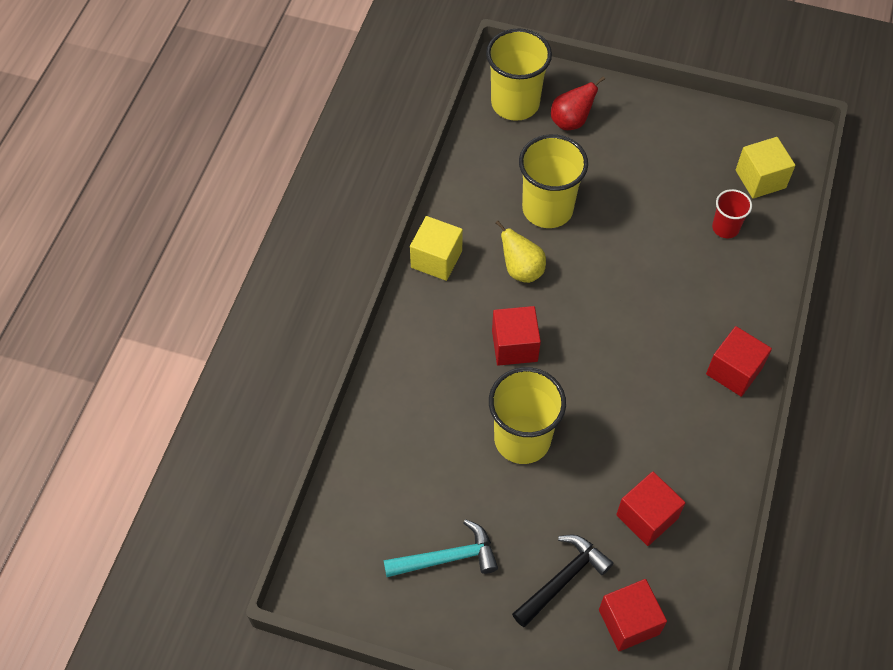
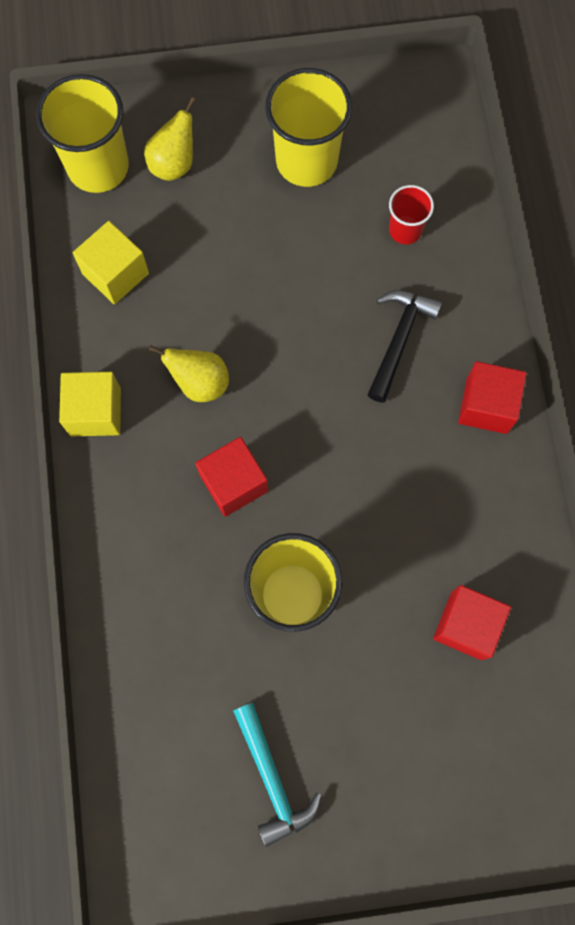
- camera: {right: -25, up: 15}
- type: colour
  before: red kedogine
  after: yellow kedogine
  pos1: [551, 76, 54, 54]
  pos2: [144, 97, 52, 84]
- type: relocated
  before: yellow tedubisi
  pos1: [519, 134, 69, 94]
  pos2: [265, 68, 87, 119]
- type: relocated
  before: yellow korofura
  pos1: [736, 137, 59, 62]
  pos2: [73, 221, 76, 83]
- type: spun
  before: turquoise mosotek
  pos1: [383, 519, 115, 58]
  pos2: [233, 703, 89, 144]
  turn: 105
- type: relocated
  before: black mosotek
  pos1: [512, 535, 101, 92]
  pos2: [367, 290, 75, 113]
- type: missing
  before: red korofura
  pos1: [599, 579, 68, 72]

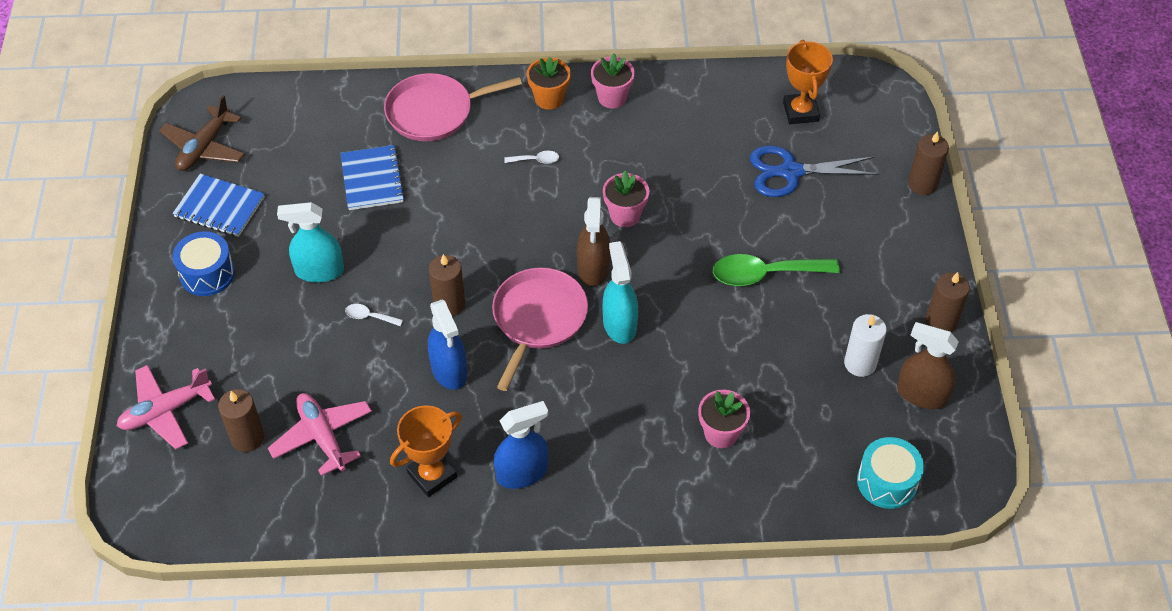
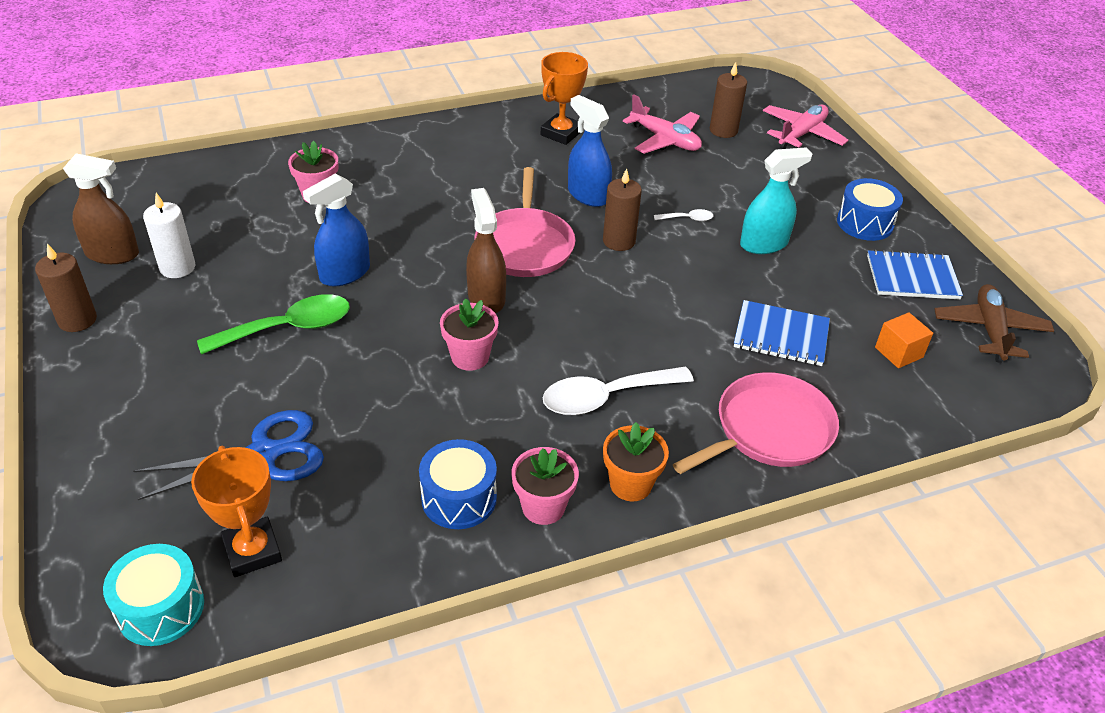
- camera: {right: 160, up: -10}
- type: missing
  before: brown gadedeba
  pos1: [908, 131, 41, 64]
- type: spun
  before: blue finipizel
  pos1: [340, 145, 65, 65]
  pos2: [734, 300, 96, 66]
  turn: -45
- type: size
  before: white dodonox
  pos1: [504, 151, 55, 13]
  pos2: [542, 366, 152, 49]
  scale: 2.2
- type: missing
  before: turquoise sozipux
  pos1: [603, 241, 35, 103]
- type: relocated
  before: blue sozipux
  pos1: [494, 401, 55, 88]
  pos2: [303, 173, 67, 114]
- type: relocated
  before: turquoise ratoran
  pos1: [857, 437, 67, 72]
  pos2: [103, 544, 101, 102]
- type: appeared
  after: orange korofura
  pos2: [875, 312, 58, 56]
- type: appeared
  after: blue ratoran
  pos2: [419, 439, 78, 90]

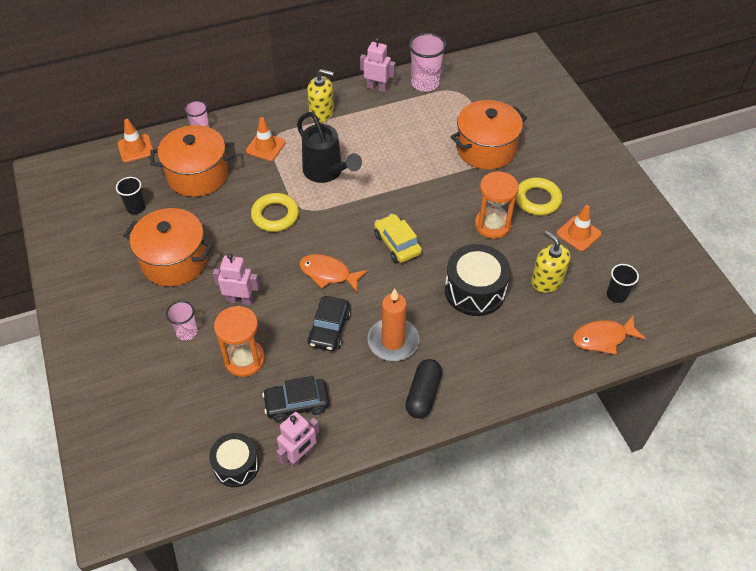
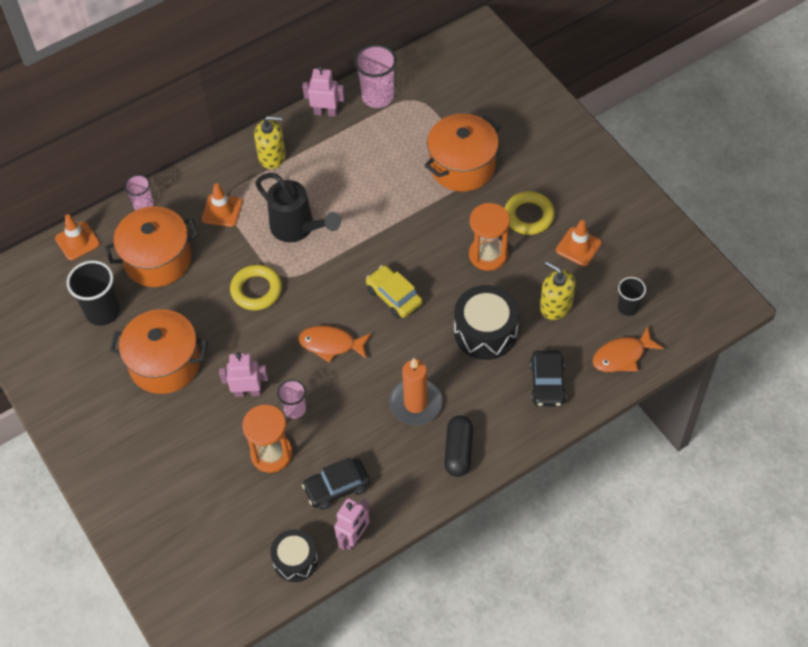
- camera: {right: -10, up: 5}
- type: size
  before: black tedubisi
  pos1: [116, 177, 30, 37]
  pos2: [67, 261, 53, 65]
  scale: 1.67
- type: relocated
  before: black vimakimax
  pos1: [307, 296, 44, 55]
  pos2: [530, 350, 36, 57]
- type: relocated
  before: pink tedubisi
  pos1: [166, 301, 31, 40]
  pos2: [277, 379, 29, 40]

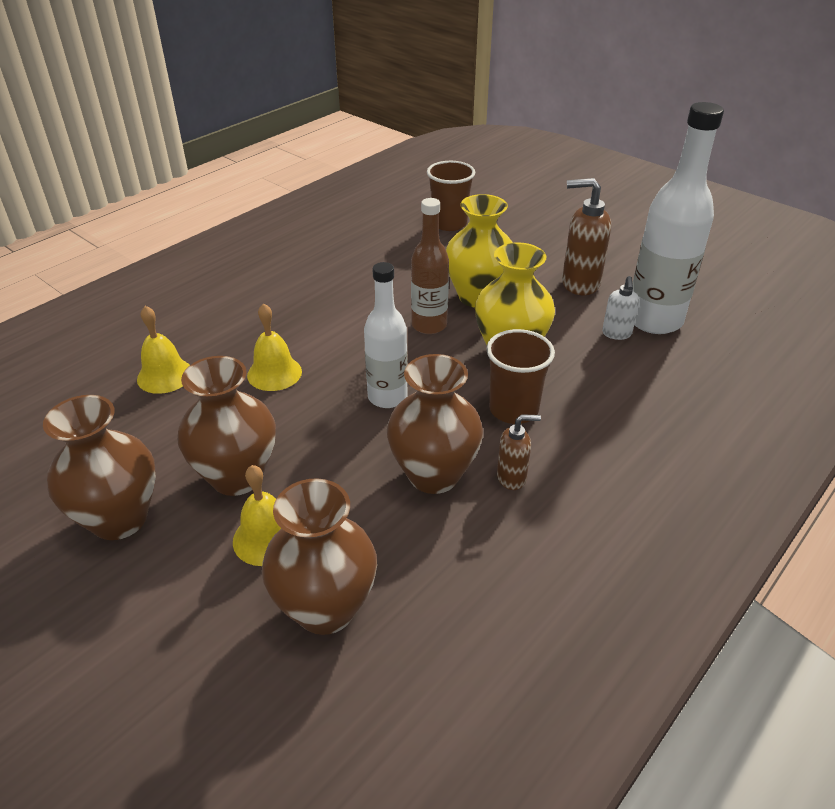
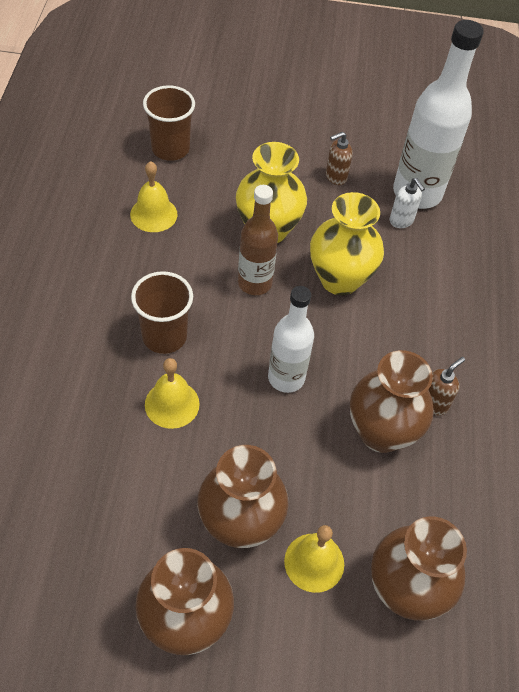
- camera: {right: -40, up: 15}
- type: size
  before: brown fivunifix
  pos1: [562, 178, 49, 117]
  pos2: [326, 132, 27, 53]
  scale: 0.56
- type: relocated
  before: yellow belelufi
  pos1: [137, 306, 53, 88]
  pos2: [130, 161, 47, 71]
- type: relocated
  before: brown tedubisi
  pos1: [486, 329, 69, 95]
  pos2: [131, 271, 62, 83]

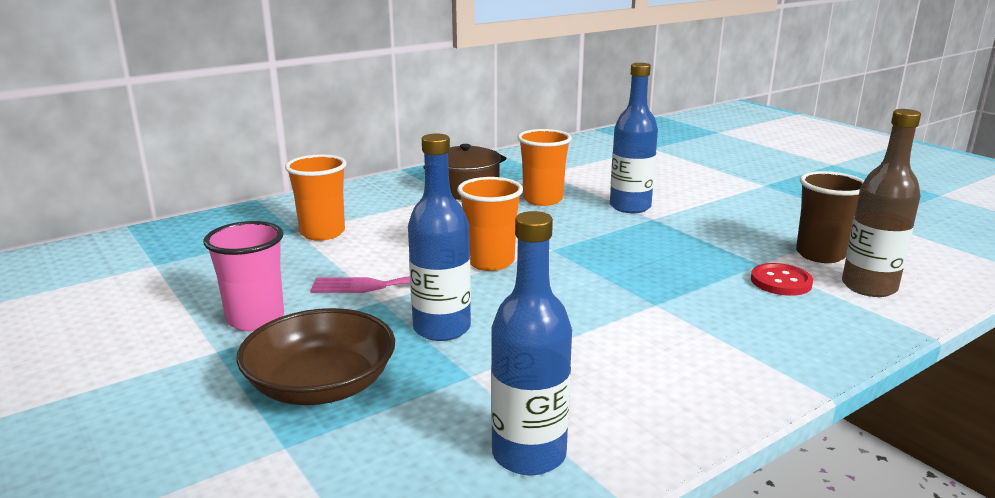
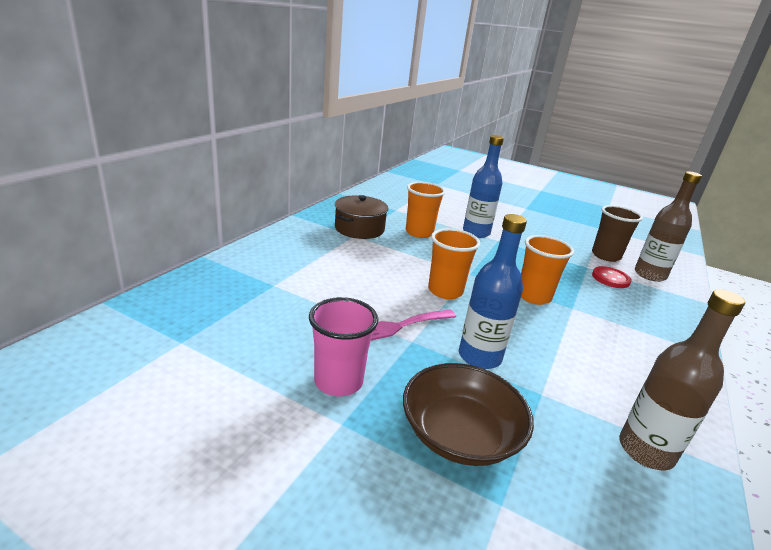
- camera: {right: -30, up: 5}
- type: relocated
  before: orange tedubisi
  pos1: [285, 155, 62, 86]
  pos2: [521, 235, 53, 70]
- type: colour
  before: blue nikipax
  after: brown nikipax
  pos1: [491, 211, 81, 264]
  pos2: [619, 289, 126, 181]

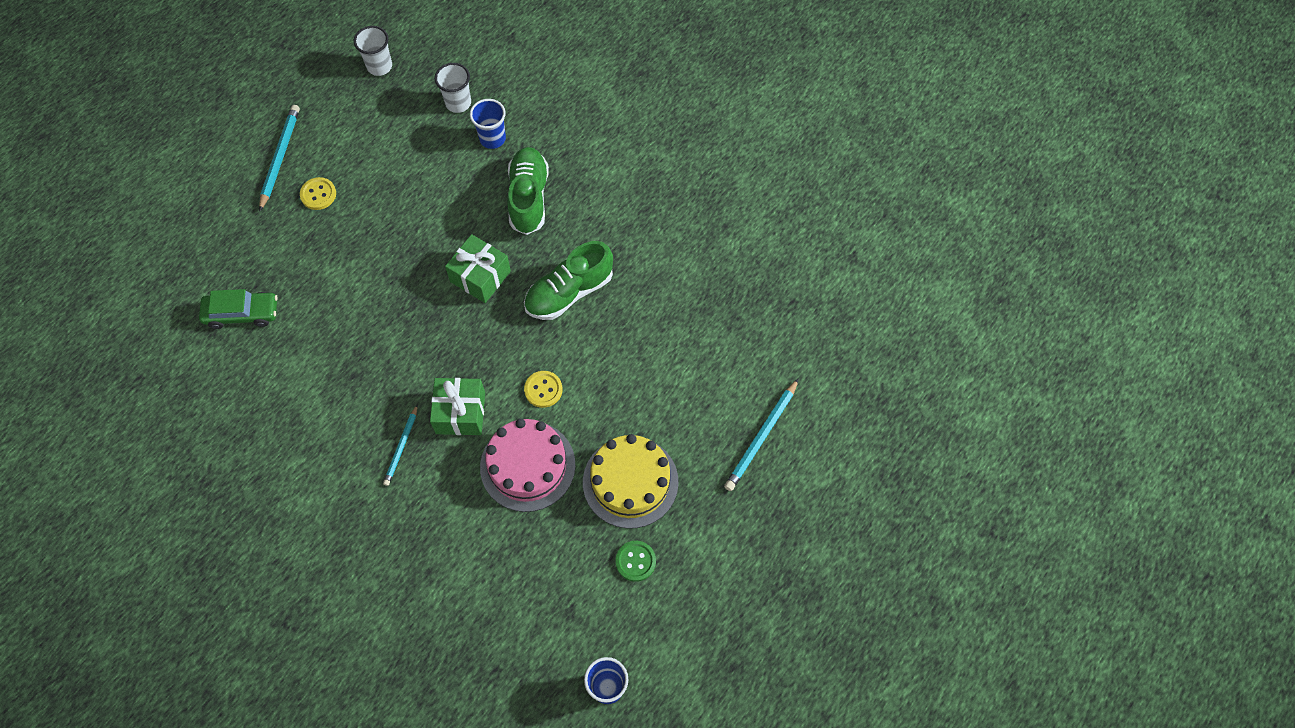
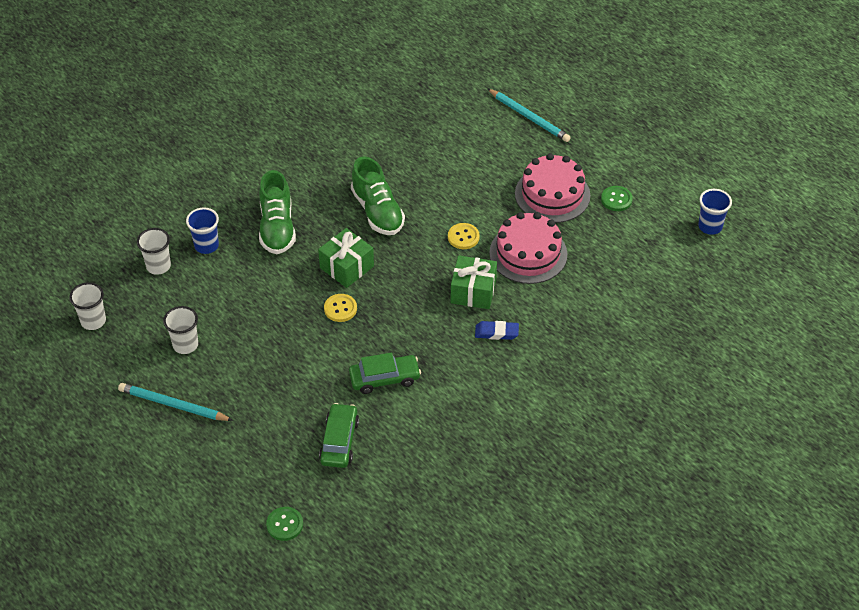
- camera: {right: -80, up: -15}
- type: spun
  before: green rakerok
  pos1: [507, 147, 42, 88]
  pos2: [259, 170, 37, 84]
  turn: -105
- type: relocated
  before: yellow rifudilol
  pos1: [300, 177, 36, 33]
  pos2: [324, 294, 33, 28]
- type: exchanged
  before: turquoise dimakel
  after: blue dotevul
  pos1: [383, 404, 35, 82]
  pos2: [475, 321, 44, 19]
- type: colour
  before: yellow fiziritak
  after: pink fiziritak
  pos1: [583, 434, 95, 95]
  pos2: [515, 153, 75, 70]
- type: appeared
  after: white tedubisi
  pos2: [163, 306, 35, 48]
- type: appeared
  after: green vimakimax
  pos2: [349, 352, 72, 42]
- type: appeared
  after: green rifudilol
  pos2: [266, 507, 37, 34]

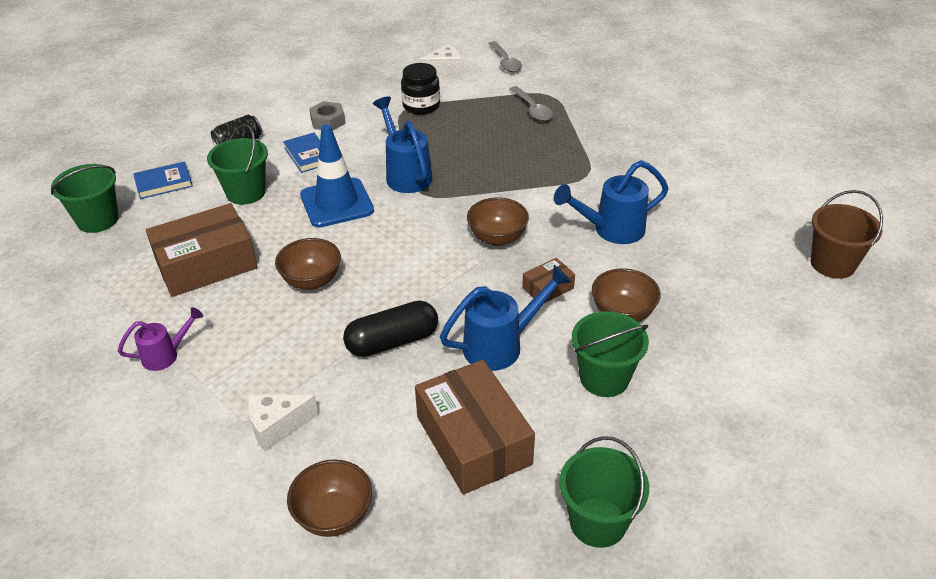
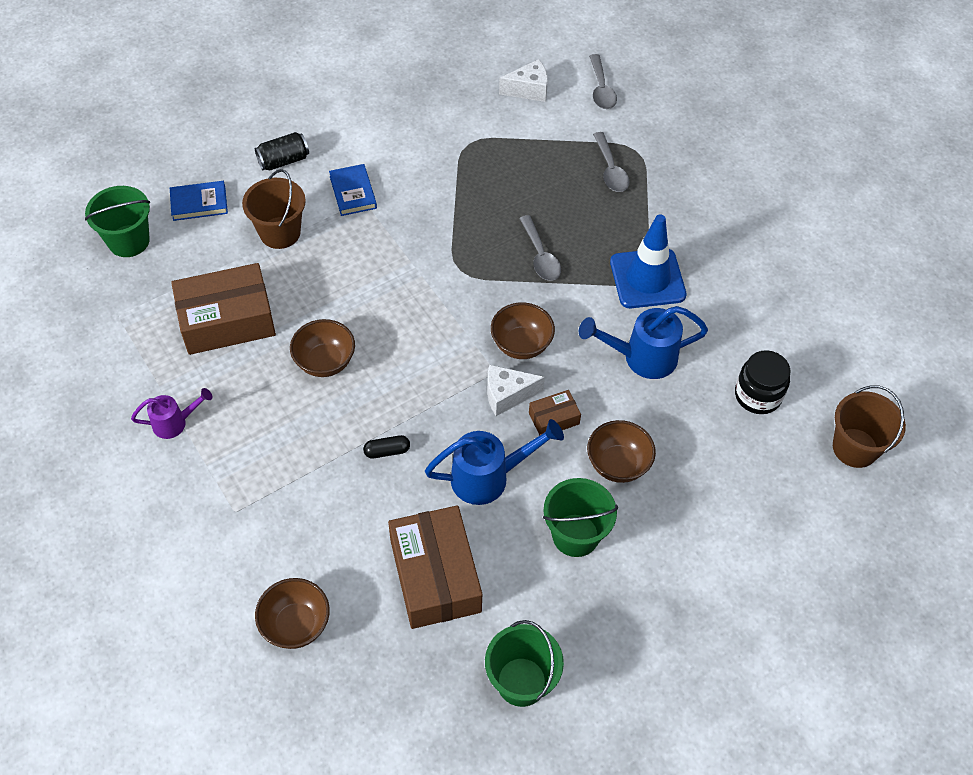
- camera: {right: 10, up: 15}
- type: relocated
  before: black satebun
  pos1: [401, 63, 39, 52]
  pos2: [735, 350, 55, 64]
- type: missing
  before: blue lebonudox
  pos1: [373, 97, 60, 96]
- type: missing
  before: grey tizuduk
  pos1: [309, 101, 37, 30]
- type: colour
  before: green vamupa
  after: brown vamupa
  pos1: [207, 124, 61, 81]
  pos2: [242, 169, 64, 80]
- type: relocated
  before: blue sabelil
  pos1: [300, 125, 74, 103]
  pos2: [610, 214, 76, 94]
- type: size
  before: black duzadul
  pos1: [343, 301, 95, 56]
  pos2: [363, 435, 47, 24]
  scale: 0.5
- type: relocated
  before: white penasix
  pos1: [248, 394, 71, 58]
  pos2: [487, 365, 58, 51]
- type: appeared
  after: grey dodonox
  pos2: [519, 215, 42, 66]

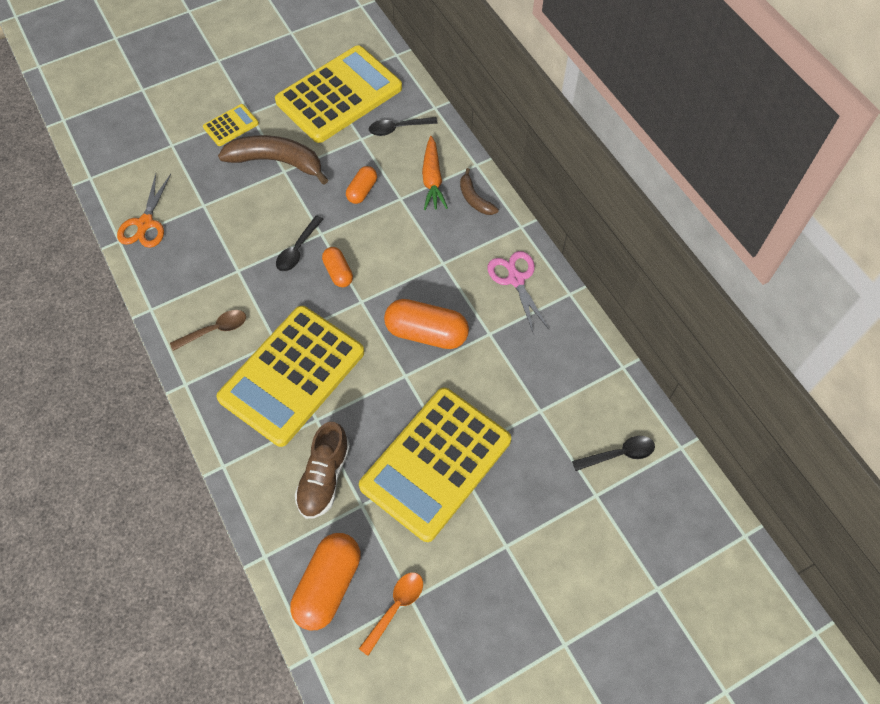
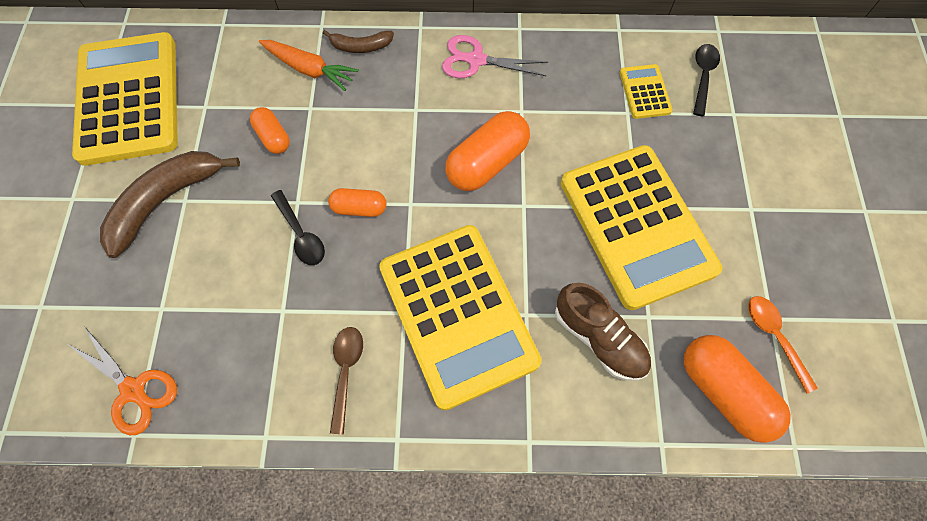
- camera: {right: -60, up: 5}
- type: relocated
  before: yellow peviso
  pos1: [203, 104, 56, 42]
  pos2: [620, 64, 53, 55]
- type: missing
  before: black dodonox
  pos1: [369, 117, 69, 19]

